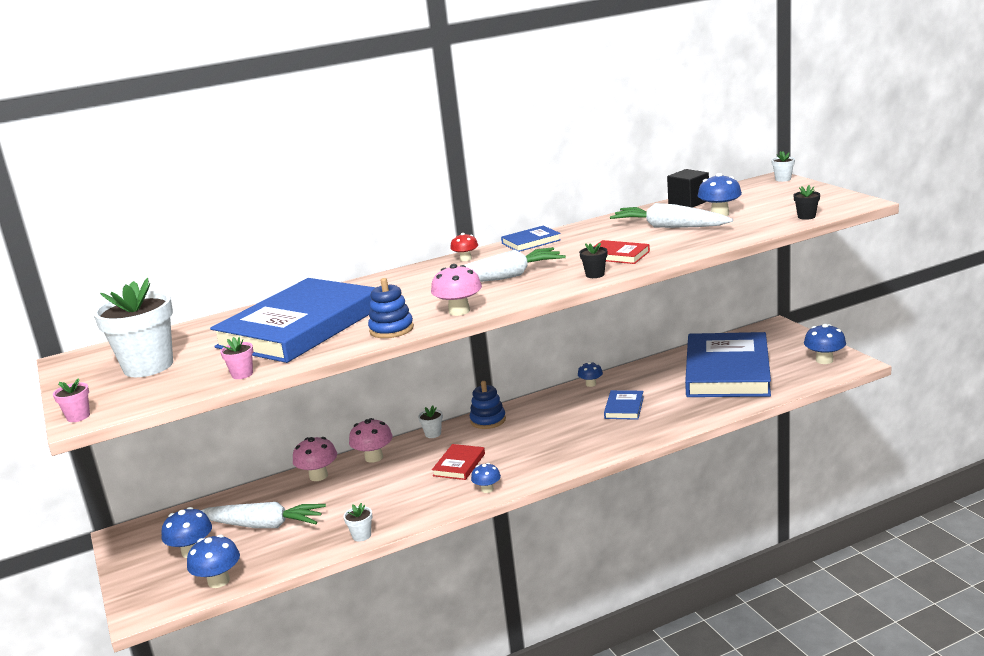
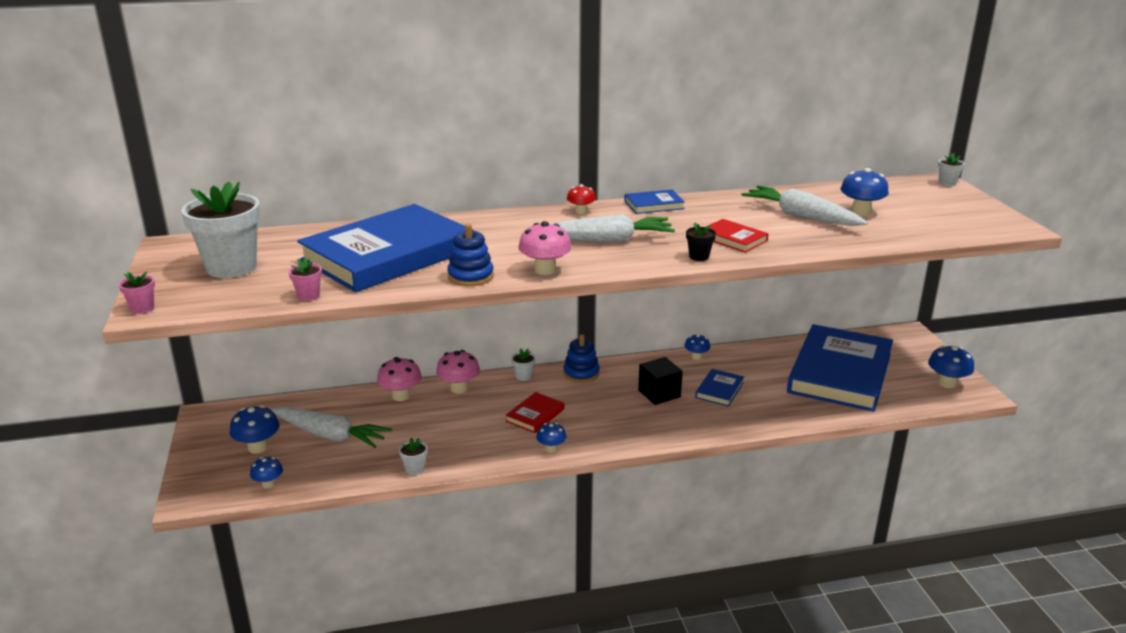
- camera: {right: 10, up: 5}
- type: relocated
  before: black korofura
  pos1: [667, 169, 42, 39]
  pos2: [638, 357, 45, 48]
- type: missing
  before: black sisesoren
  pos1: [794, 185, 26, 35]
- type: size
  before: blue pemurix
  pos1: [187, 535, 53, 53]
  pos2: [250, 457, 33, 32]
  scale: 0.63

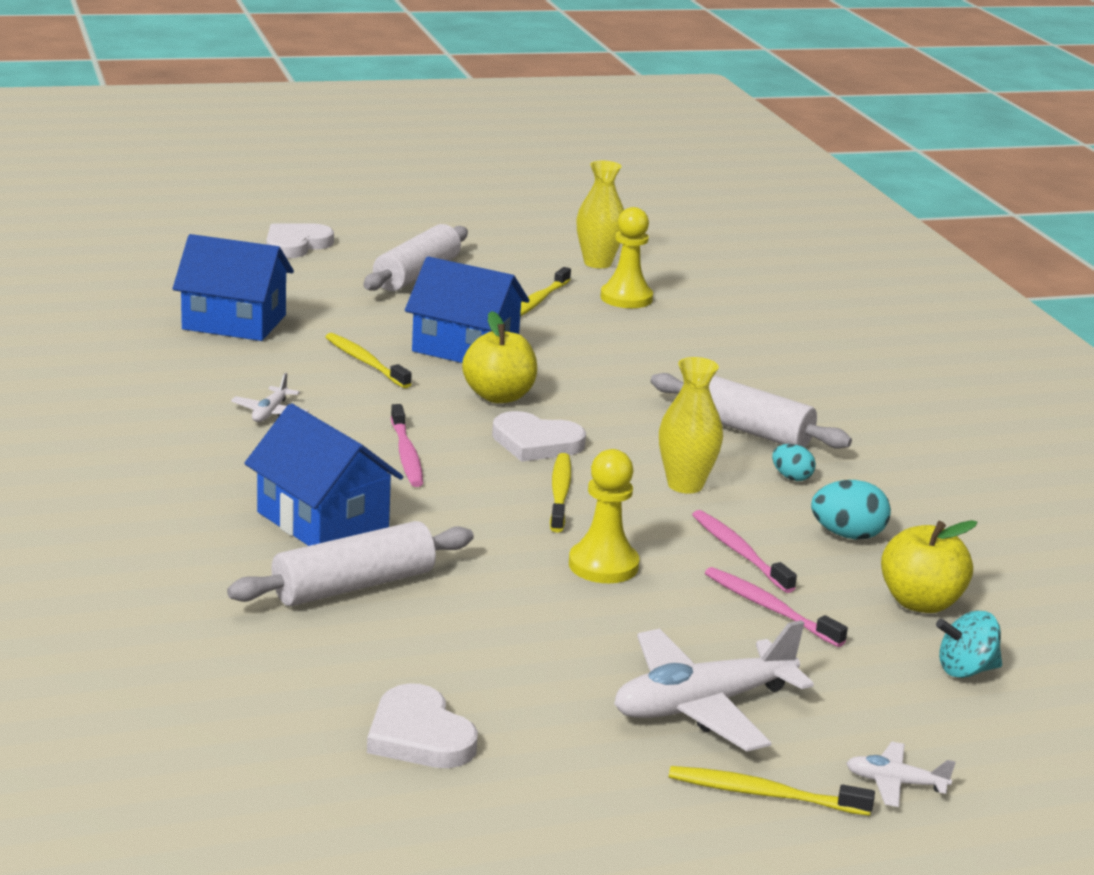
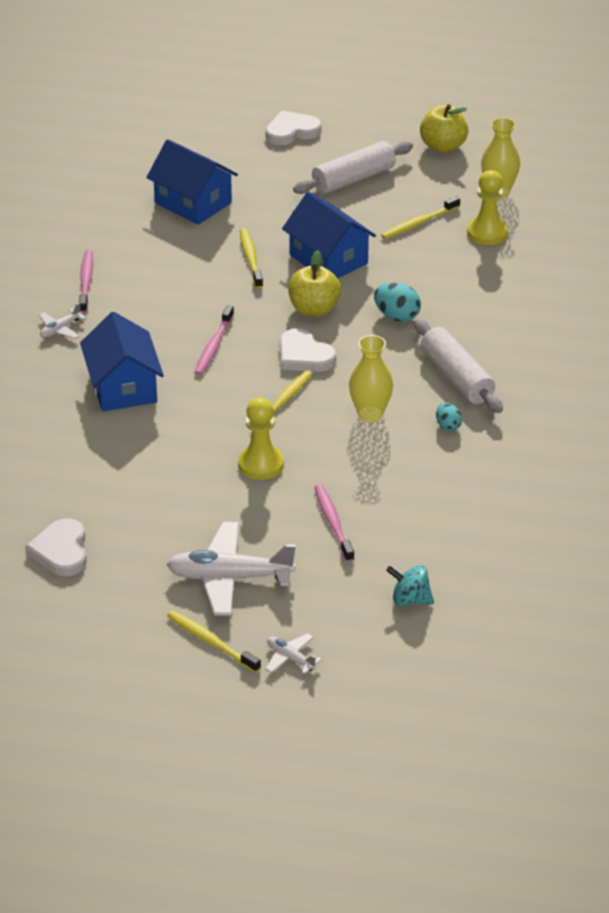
- camera: {right: 30, up: 15}
- type: relocated
  before: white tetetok
  pos1: [231, 373, 78, 49]
  pos2: [39, 302, 47, 37]
- type: relocated
  before: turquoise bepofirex
  pos1: [811, 480, 80, 60]
  pos2: [374, 282, 47, 40]
- type: relocated
  before: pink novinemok
  pos1: [692, 510, 105, 83]
  pos2: [79, 250, 14, 63]
- type: relocated
  before: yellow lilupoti
  pos1: [881, 520, 97, 93]
  pos2: [420, 104, 48, 49]
- type: missing
  before: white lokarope
  pos1: [227, 521, 247, 85]

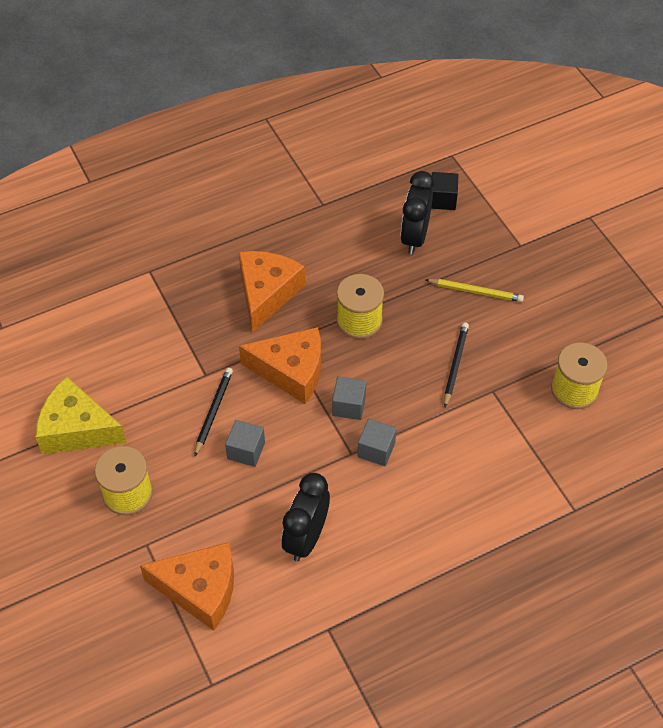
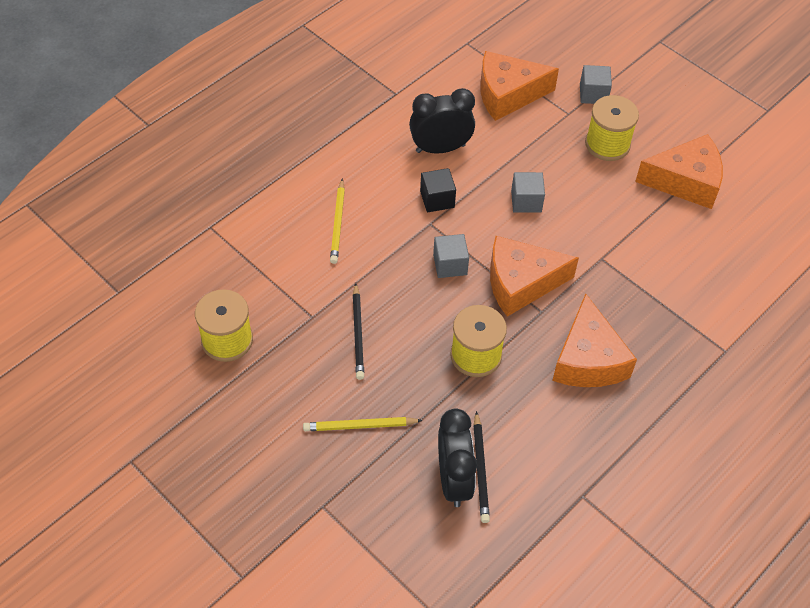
- camera: {right: 160, up: 0}
- type: relocated
  before: black korofura
  pos1: [431, 172, 27, 38]
  pos2: [420, 168, 36, 44]
- type: relocated
  before: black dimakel
  pos1: [194, 368, 39, 89]
  pos2: [473, 411, 17, 112]
- type: colour
  before: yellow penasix
  after: orange penasix
  pos1: [35, 377, 91, 77]
  pos2: [635, 134, 88, 75]
- type: relocated
  before: grey korofura
  pos1: [358, 419, 39, 47]
  pos2: [580, 65, 32, 39]
- type: spun
  before: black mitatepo
  pos1: [282, 473, 48, 89]
  pos2: [409, 88, 66, 66]
  turn: -105
- type: appeared
  after: yellow dimakel
  pos2: [330, 178, 15, 86]

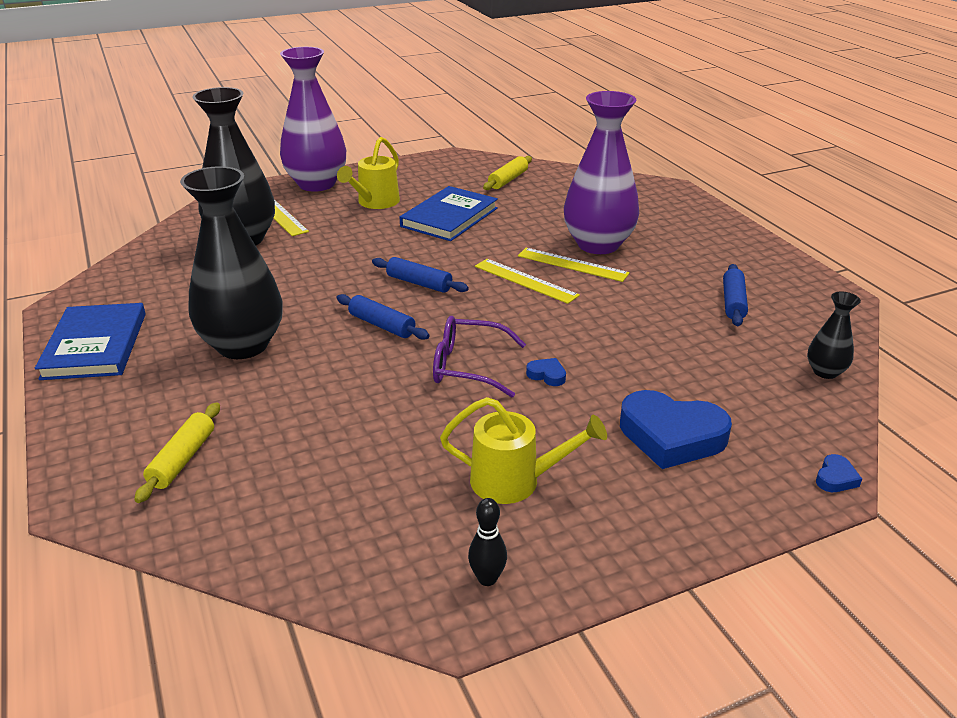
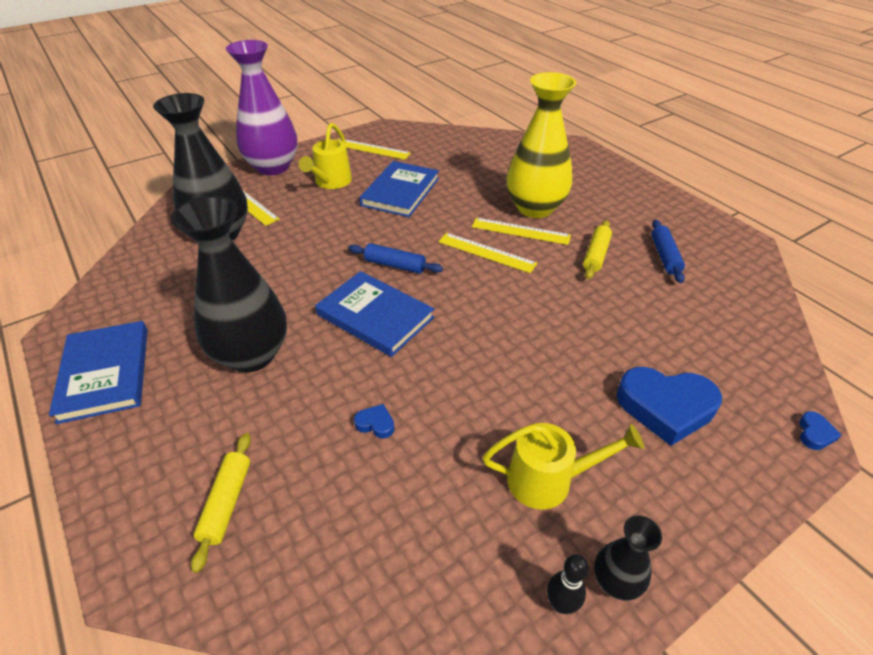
- camera: {right: -10, up: 10}
- type: colour
  before: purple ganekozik
  after: yellow ganekozik
  pos1: [564, 91, 75, 163]
  pos2: [507, 72, 69, 146]
- type: relocated
  before: yellow lokarope
  pos1: [483, 156, 49, 34]
  pos2: [583, 220, 29, 59]
- type: relocated
  before: black ganekozik
  pos1: [807, 292, 54, 87]
  pos2: [594, 515, 68, 86]
- type: exchanged
  before: blue lokarope
  after: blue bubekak
  pos1: [336, 294, 94, 46]
  pos2: [315, 271, 119, 86]
- type: missing
  before: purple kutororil
  pos1: [433, 316, 93, 81]
- type: relocated
  before: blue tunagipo
  pos1: [526, 358, 40, 28]
  pos2: [354, 404, 40, 35]
- type: appeared
  after: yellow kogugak
  pos2: [338, 138, 73, 22]

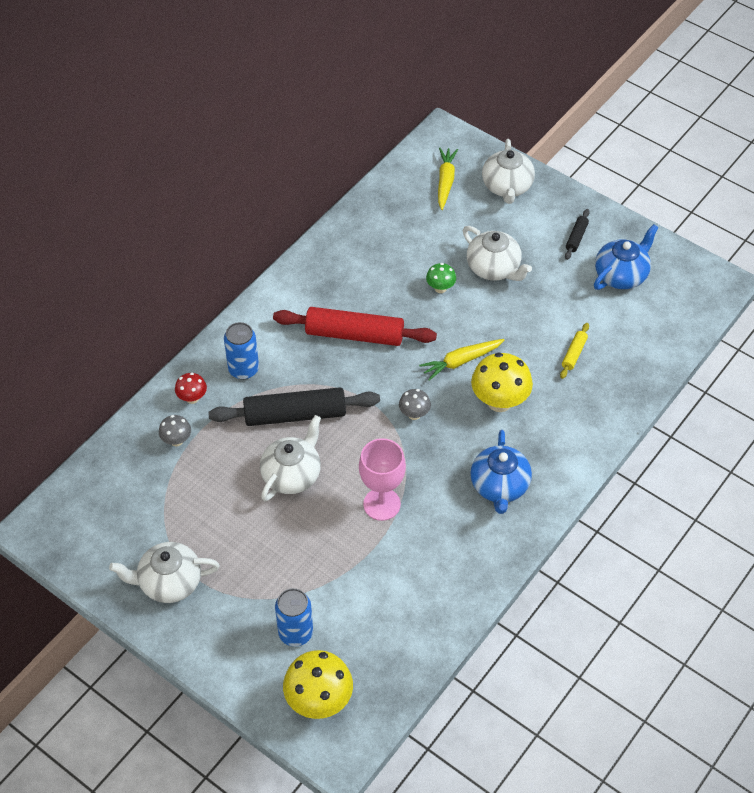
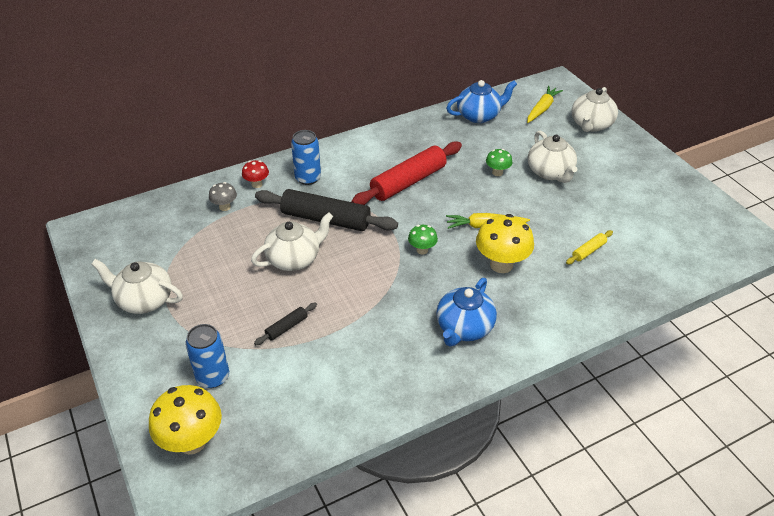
- camera: {right: 25, up: -10}
- type: relocated
  before: black lokarope
  pos1: [565, 209, 25, 51]
  pos2: [254, 302, 63, 43]
- type: relocated
  before: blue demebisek
  pos1: [594, 224, 65, 66]
  pos2: [446, 80, 71, 43]
- type: spun
  before: red lokarope
  pos1: [273, 307, 164, 39]
  pos2: [351, 141, 111, 64]
  turn: -75
- type: colour
  before: grey pemurix
  after: green pemurix
  pos1: [399, 389, 32, 31]
  pos2: [408, 225, 30, 29]
- type: missing
  before: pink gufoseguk
  pos1: [359, 438, 47, 83]

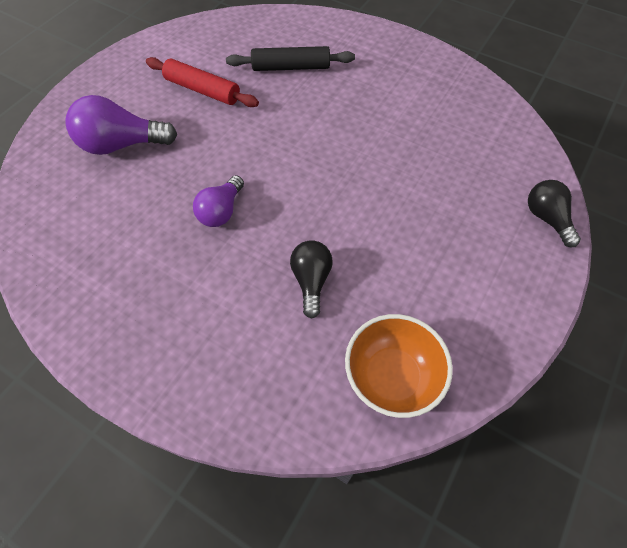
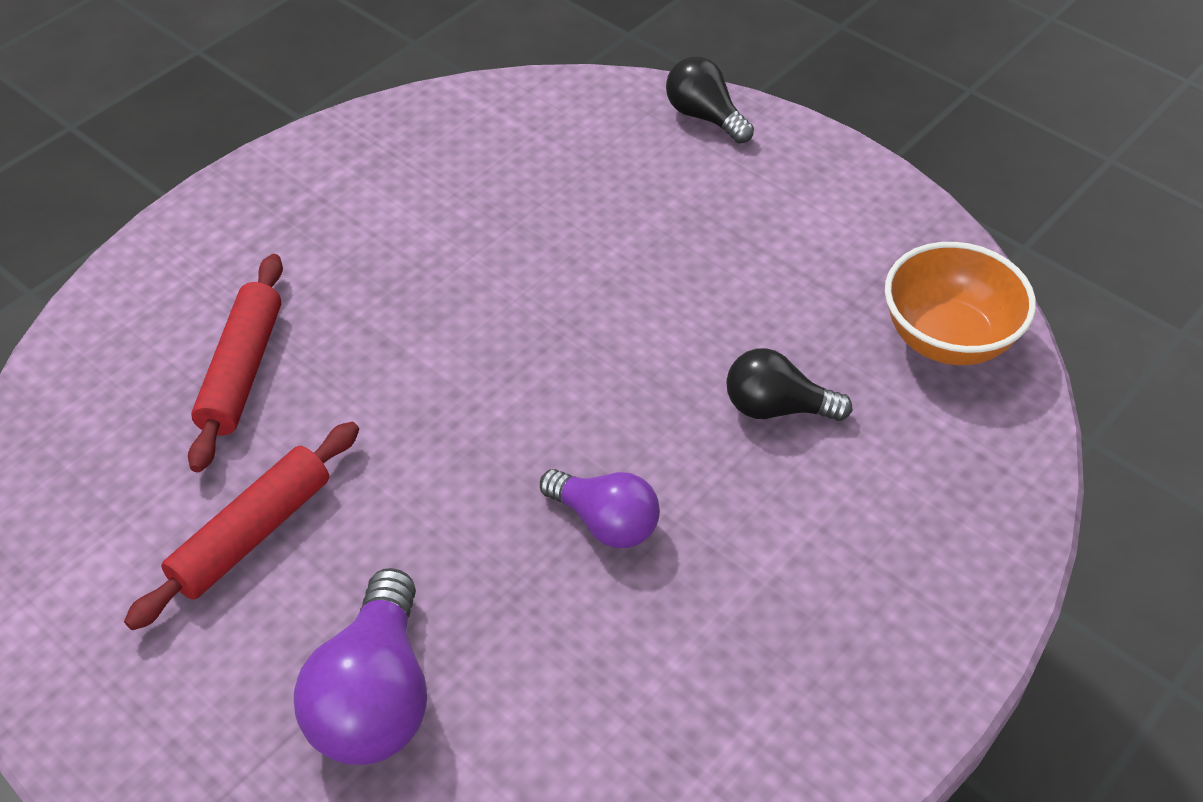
- camera: {right: -80, up: -10}
- type: colour
  before: black lokarope
  after: red lokarope
  pos1: [226, 46, 129, 25]
  pos2: [188, 254, 95, 218]
- type: spun
  before: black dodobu
  pos1: [528, 180, 53, 67]
  pos2: [666, 56, 88, 88]
  turn: 60

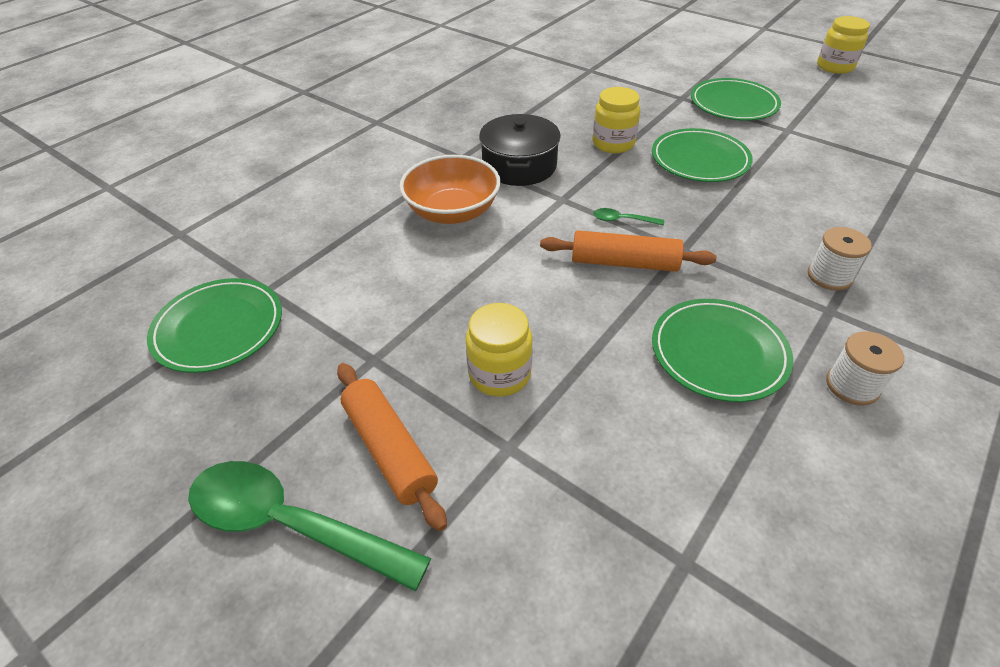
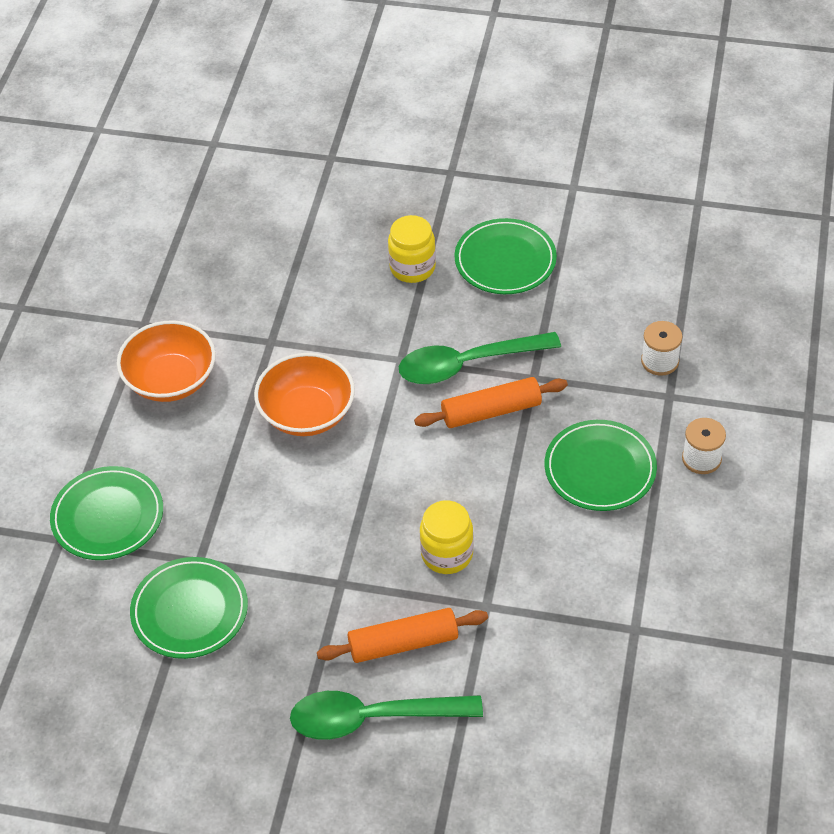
- camera: {right: -25, up: 5}
- type: missing
  before: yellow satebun
  pos1: [817, 16, 53, 58]
- type: relocated
  before: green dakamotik
  pos1: [691, 78, 90, 43]
  pos2: [50, 466, 113, 94]
- type: missing
  before: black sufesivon
  pos1: [479, 114, 82, 72]
- type: size
  before: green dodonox
  pos1: [593, 208, 71, 18]
  pos2: [399, 332, 162, 52]
  scale: 2.41
- type: spun
  before: orange lokarope
  pos1: [337, 363, 110, 168]
  pos2: [317, 608, 171, 55]
  turn: -45
- type: appeared
  after: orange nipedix
  pos2: [117, 320, 99, 82]

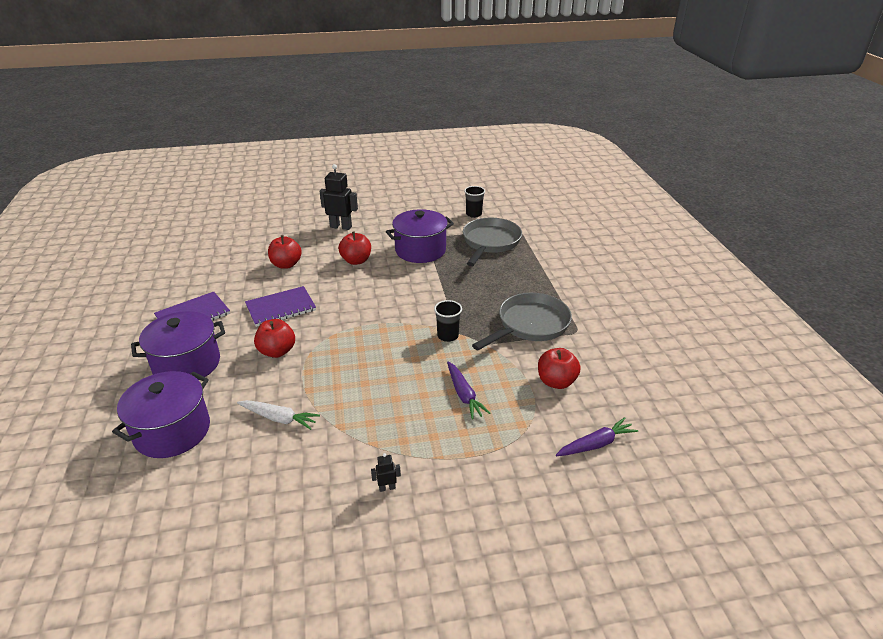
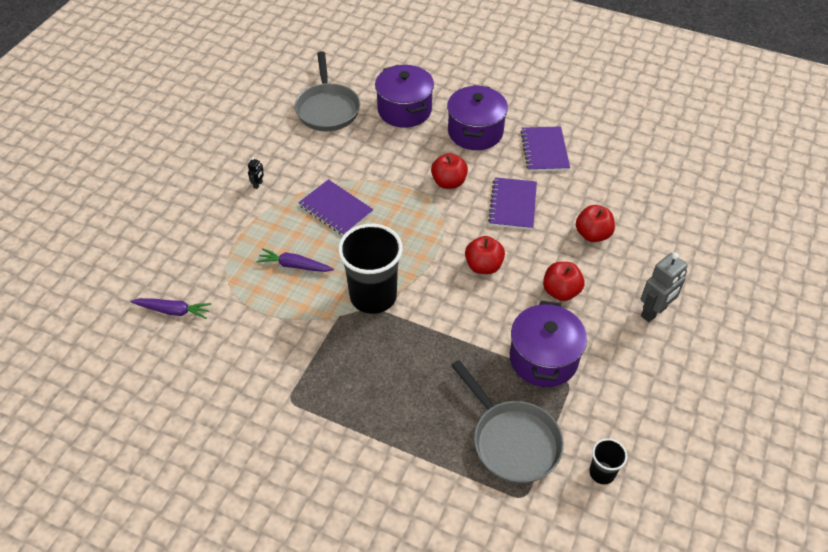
- camera: {right: 125, up: 15}
- type: colour
  before: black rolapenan
  after: grey rolapenan
  pos1: [320, 164, 38, 66]
  pos2: [641, 253, 47, 69]
- type: relocated
  before: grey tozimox
  pos1: [472, 293, 100, 57]
  pos2: [295, 51, 65, 80]
- type: size
  before: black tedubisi
  pos1: [434, 300, 28, 42]
  pos2: [338, 224, 65, 90]
  scale: 2.09
- type: relocated
  before: red lilupoti
  pos1: [538, 348, 43, 41]
  pos2: [465, 236, 40, 38]
- type: missing
  before: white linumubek
  pos1: [237, 400, 83, 30]
- type: spun
  before: purple linumubek
  pos1: [556, 417, 82, 39]
  pos2: [130, 298, 81, 21]
  turn: -90
- type: appeared
  after: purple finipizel
  pos2: [298, 179, 75, 56]

